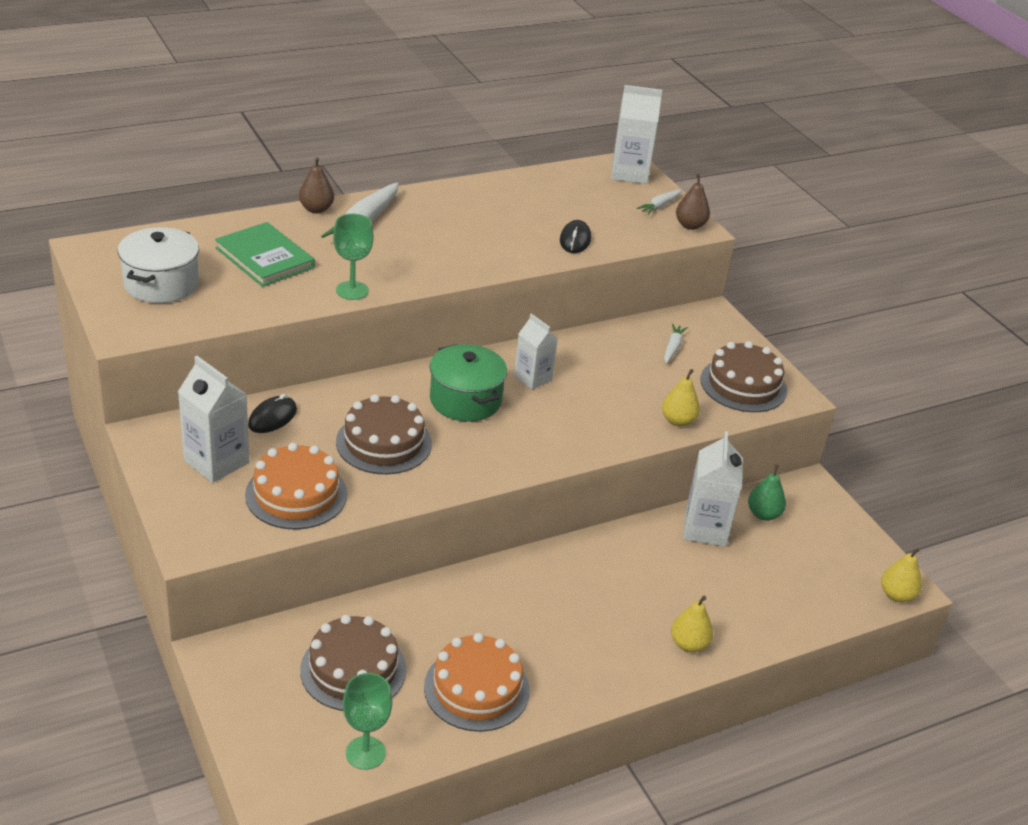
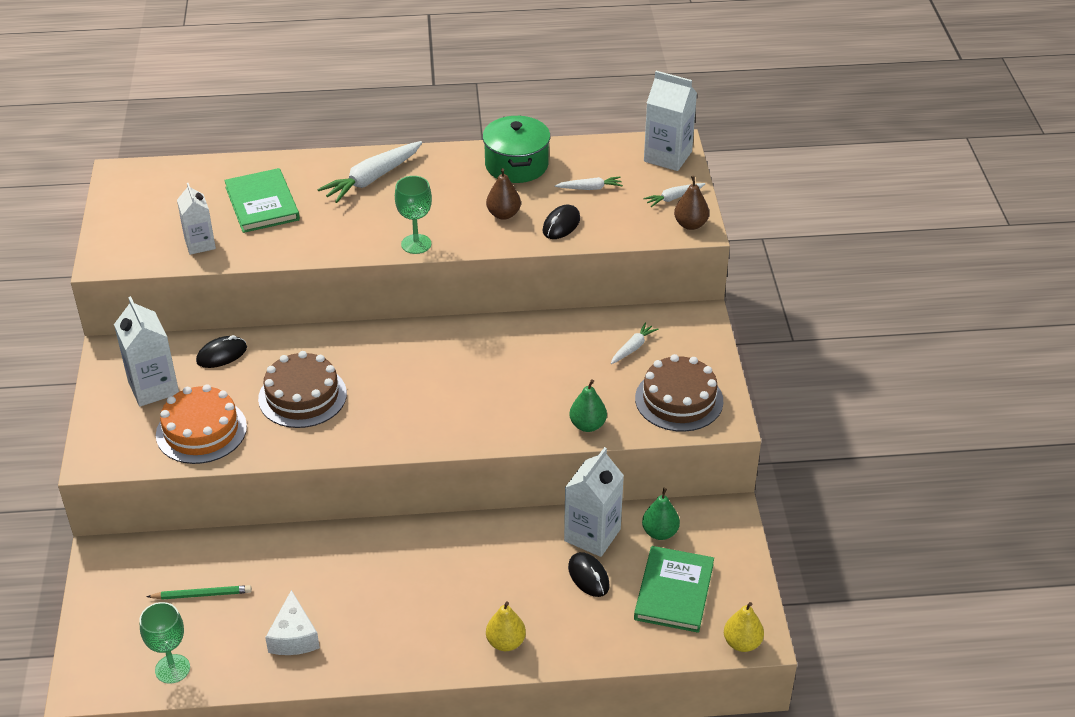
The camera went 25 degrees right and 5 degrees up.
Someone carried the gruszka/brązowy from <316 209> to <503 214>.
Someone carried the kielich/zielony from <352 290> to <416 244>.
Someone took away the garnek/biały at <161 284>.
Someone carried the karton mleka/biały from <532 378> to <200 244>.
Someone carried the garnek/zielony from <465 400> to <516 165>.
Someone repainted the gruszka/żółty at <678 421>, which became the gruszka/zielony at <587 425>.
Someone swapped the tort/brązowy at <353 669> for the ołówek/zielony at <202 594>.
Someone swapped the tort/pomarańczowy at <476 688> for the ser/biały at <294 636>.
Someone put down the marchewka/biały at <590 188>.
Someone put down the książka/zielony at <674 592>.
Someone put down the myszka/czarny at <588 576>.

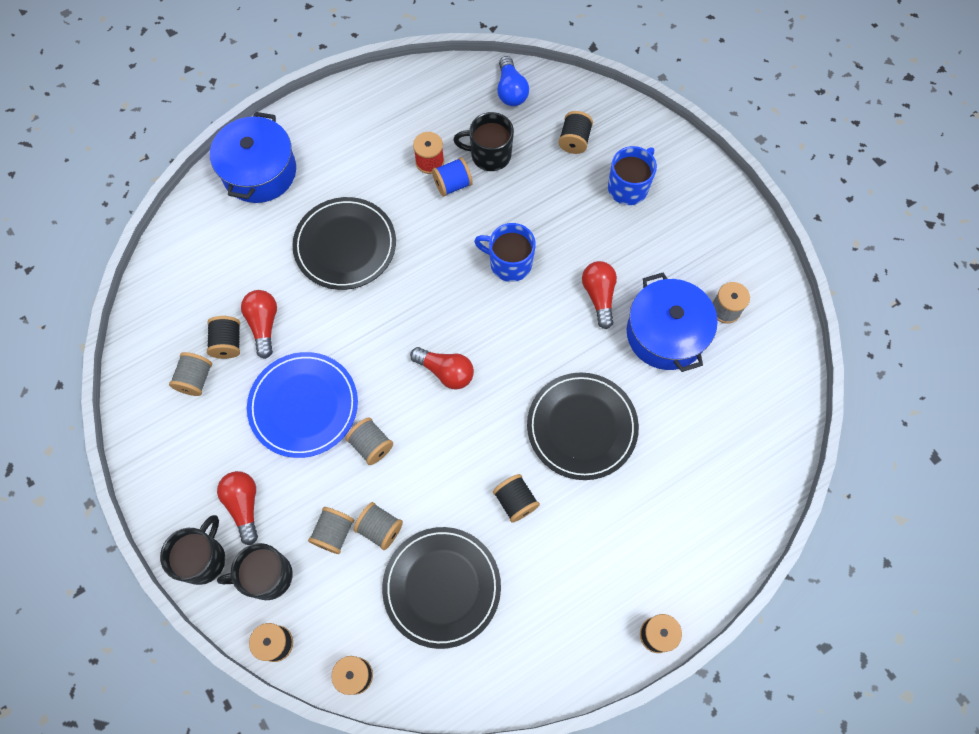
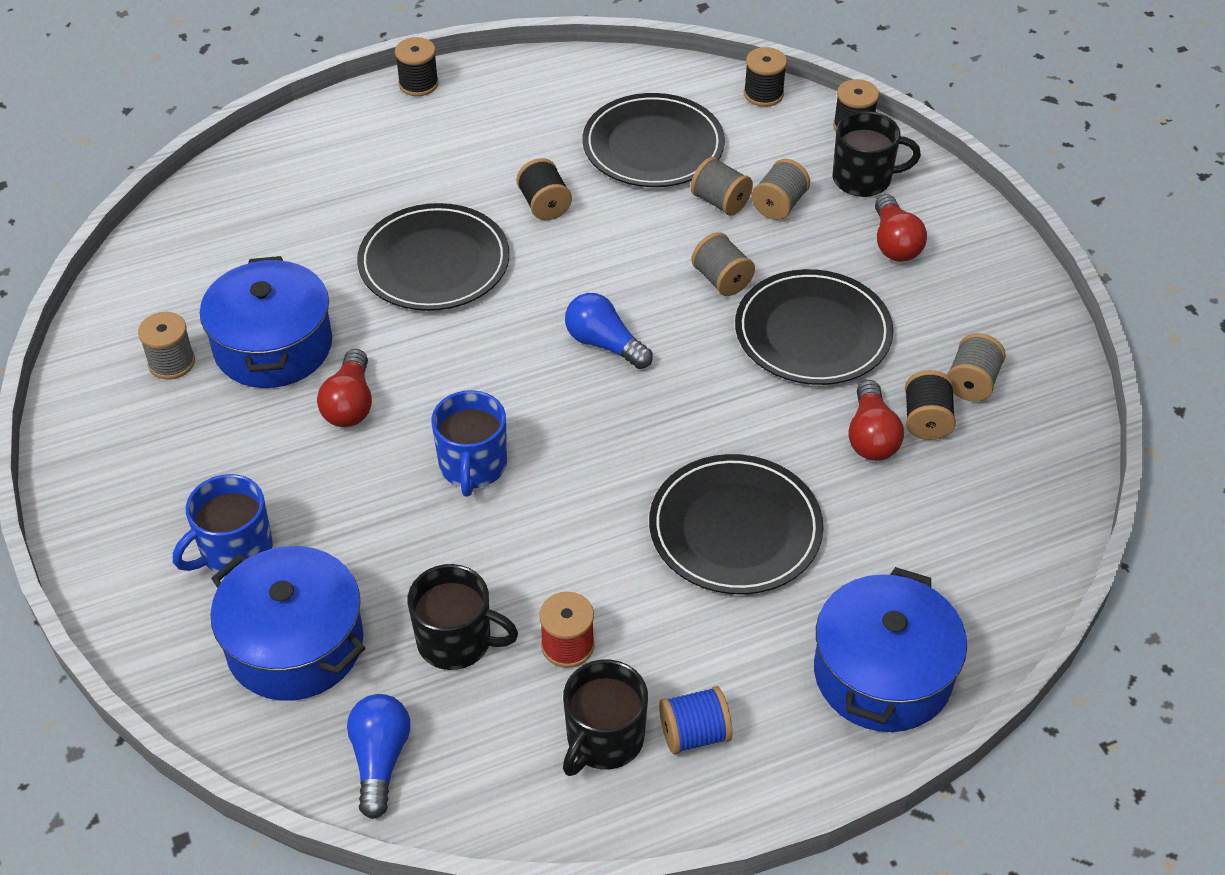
The camera went 170 degrees left and 20 degrees down.
Someone swapped the szpulka/czarny at <574 140> for the garnek/niebieski at <295 644>.
Someone carried the szpulka/niebieski from <452 184> to <694 734>.
Someone rotated the kubek/niebieski at <509 263> by 60 degrees clockwise.
Someone repainted the żarówka/czerwony at <445 372>, which became the żarówka/niebieski at <604 344>.
Someone repainted the talerz/niebieski at <303 406>, which became the talerz/czarny at <813 332>.
Someone carried the kubek/czarny from <203 559> to <603 740>.

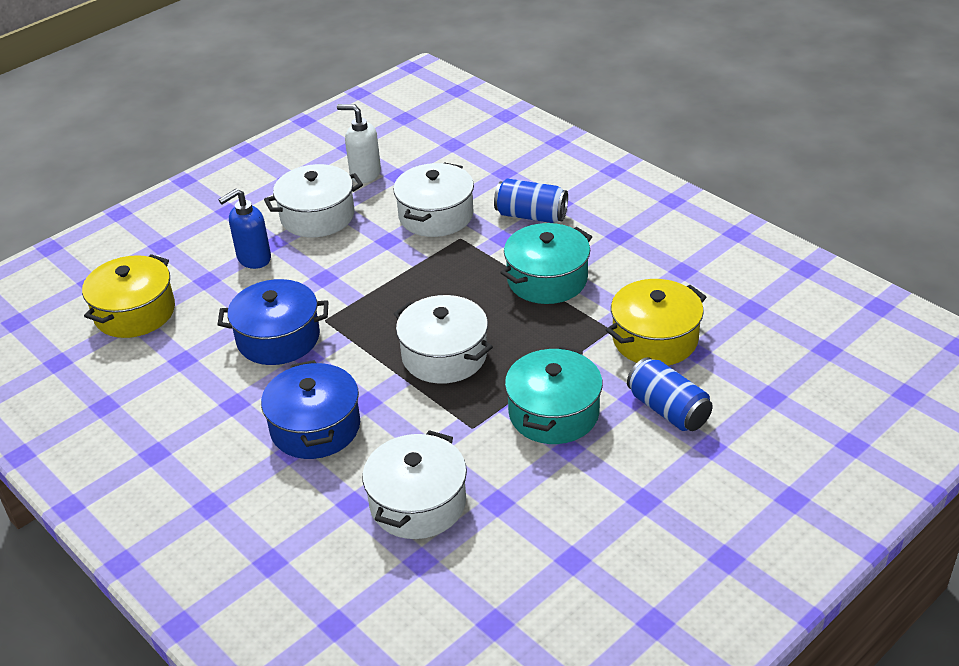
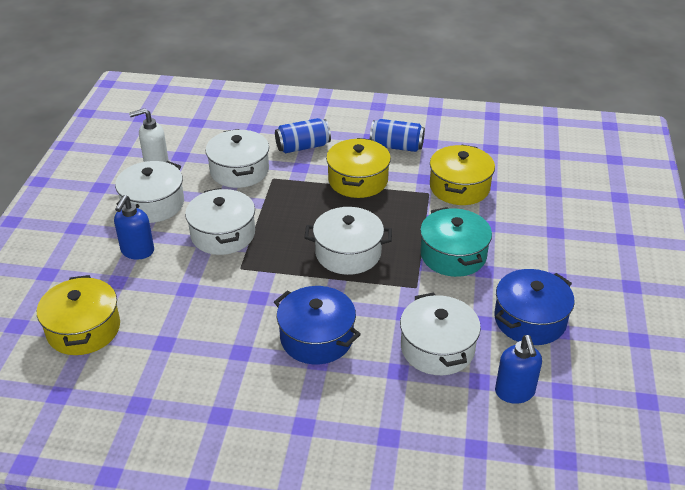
The camera went 40 degrees left and 0 degrees up.
Someone repainted the garnek/turkusowy at <547 279>, which became the garnek/żółty at <358 180>.
Someone carried the garnek/niebieski from <278 338> to <530 320>.
Someone carried the puszka/niebieski from <668 410> to <396 146>.
Someone put down the garnek/biały at <223 234>.
Someone put down the dozownik mydła/niebieski at <514 392>.

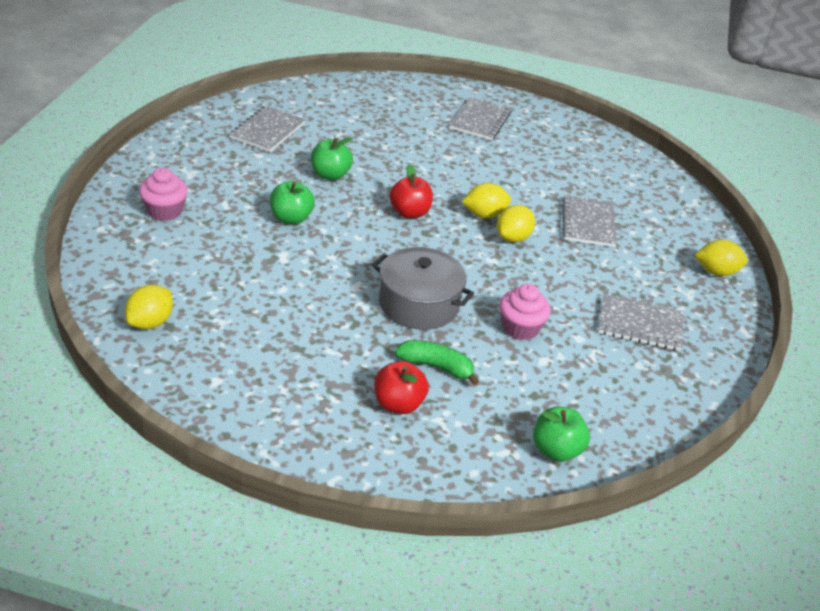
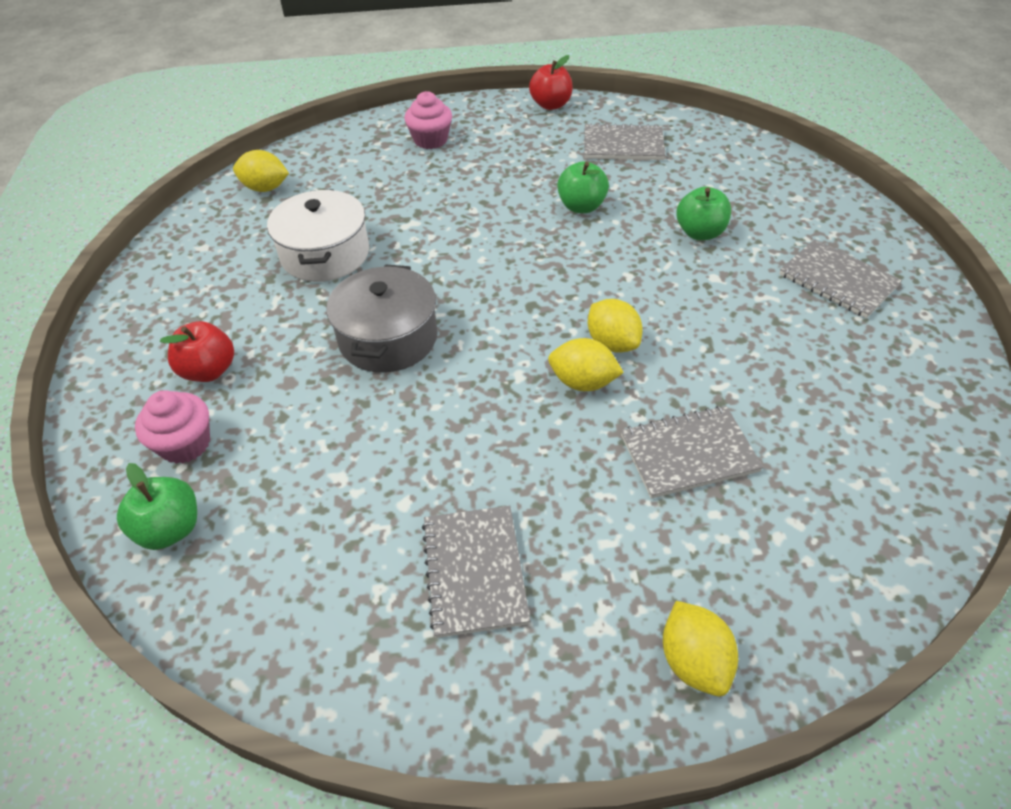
The camera went 75 degrees right and 10 degrees up.
Someone rotated the zeszyt/szary at <480 121> by 45 degrees clockwise.
Someone carried the jabłko/czerwony from <409 213> to <551 105>.
Someone carried the jabłko/zielony from <291 218> to <700 233>.
Someone carried the muffinka/różowy from <520 328> to <185 444>.
Someone took away the banan/zielony at <436 367>.
Someone put down the garnek/biały at <325 254>.

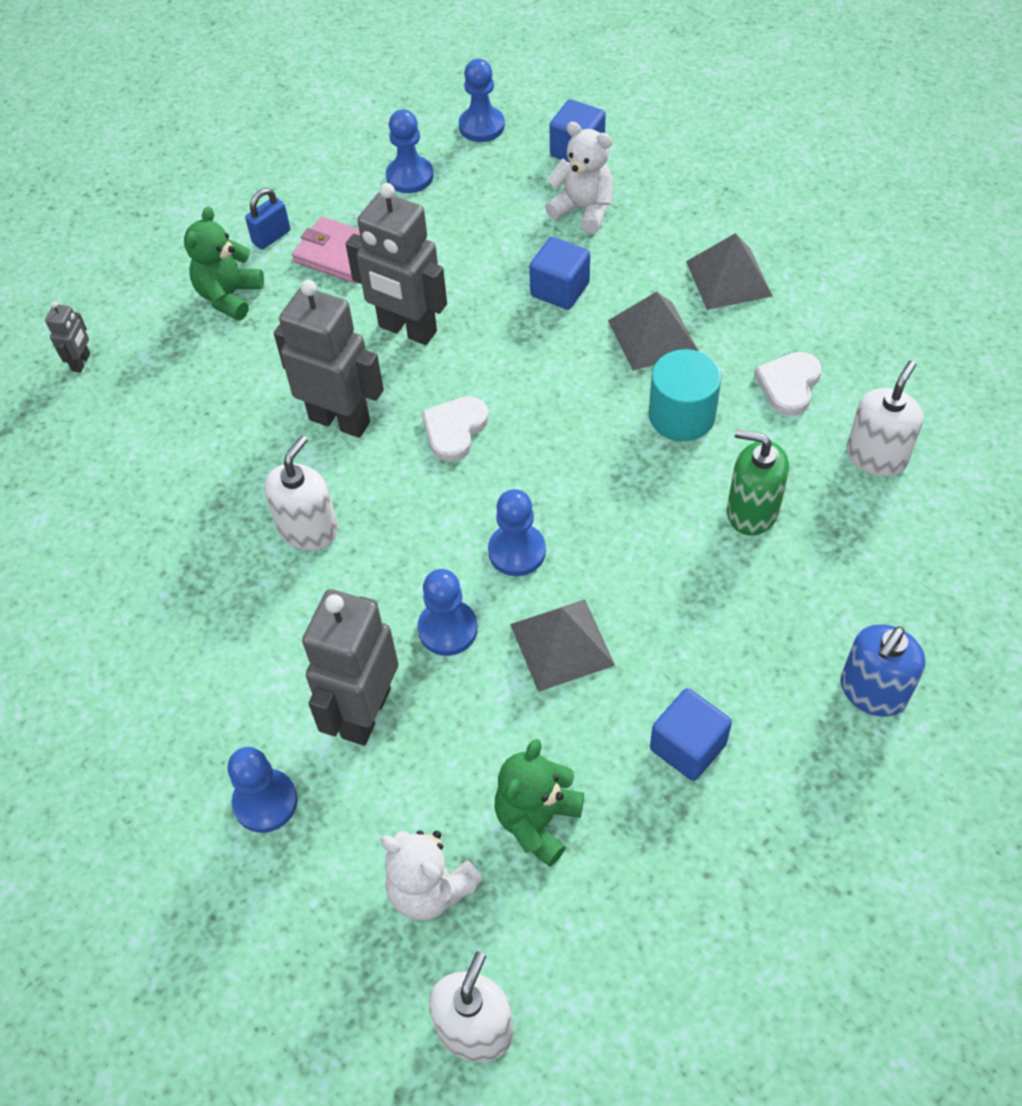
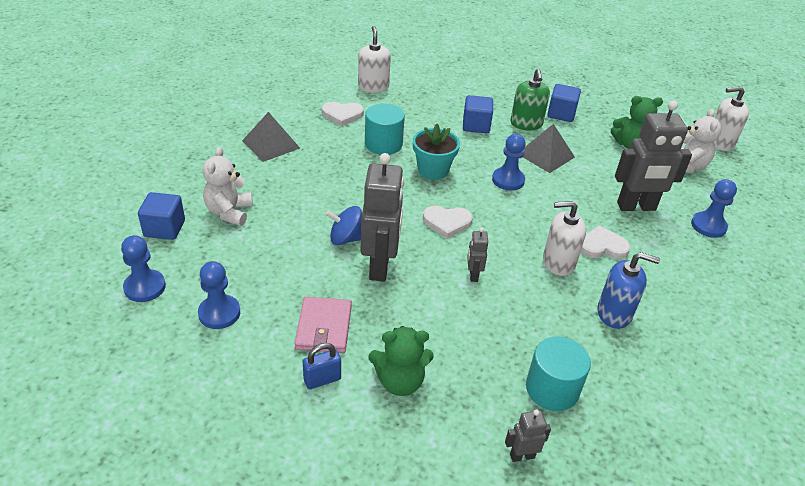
The camera went 120 degrees left and 15 degrees down.
Someone rotated the kłódka/niebieski at <271 237> by 45 degrees counterclockwise.
Someone carried the sześcian/niebieski from <560 289> to <476 125>.
Someone scaled the robot/szary at <340 420> by 0.46.
Someone took away the piramida/szary at <652 336>.
Someone rotated the dozownik mydła/biały at <876 456> by 75 degrees clockwise.
Someone carried the dozownik mydła/zielony from <752 511> to <526 124>.
Someone took away the pionek/niebieski at <448 629>.
Someone carried the dozownik mydła/niebieski from <873 691> to <614 313>.
Someone put down the doniczka/turkusowy at <433 170>.
Someone put down the bączek/niebieski at <346 239>.
Someone put down the serce/biały at <602 246>.
Someone put down the walec/turkusowy at <552 389>.

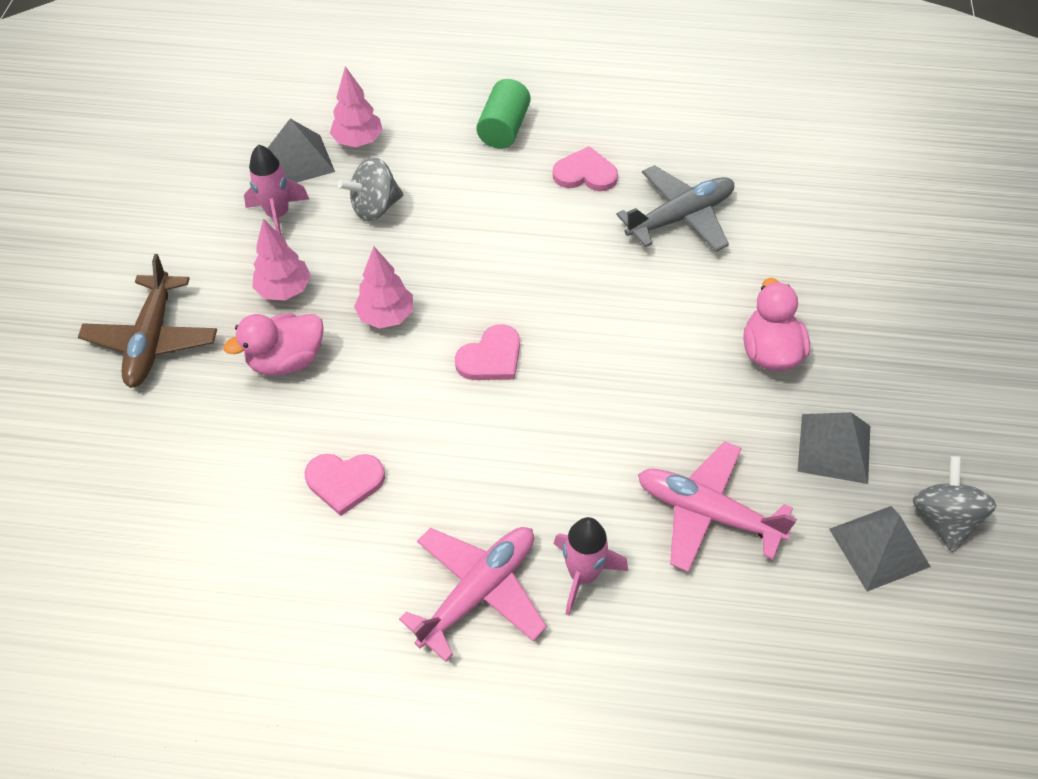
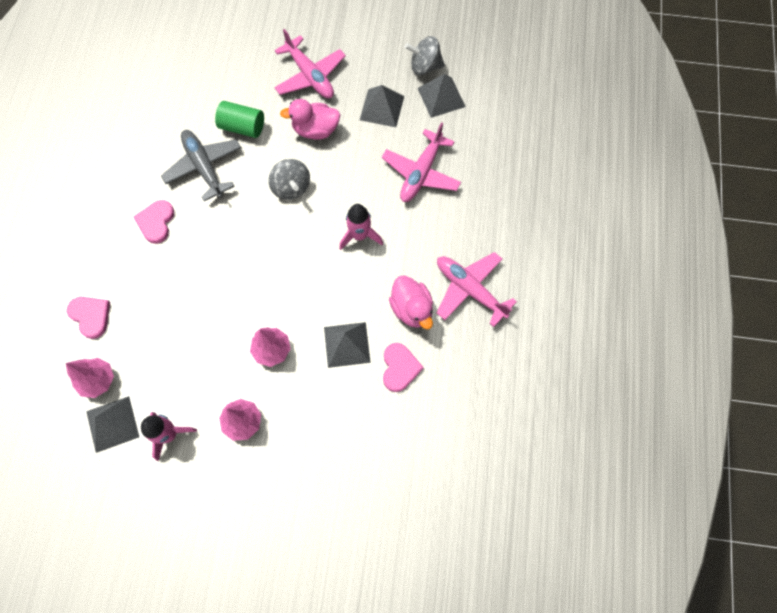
The camera went 90 degrees left and 15 degrees up.
Someone carried the walec/zielony from <504 128> to <242 127>.
Someone carried the bączek/szary from <375 207> to <291 187>.
Someone took away the samolot/brązowy at <152 340>.
Someone carried the kaczka/różowy from <287 360> to <412 309>.
Someone carried the serce/różowy from <491 357> to <91 316>.
Someone carried the rakieta/różowy from <583 575> to <359 235>.
Someone put down the samolot/różowy at <310 76>.
Someone put down the piramida/szary at <347 344>.

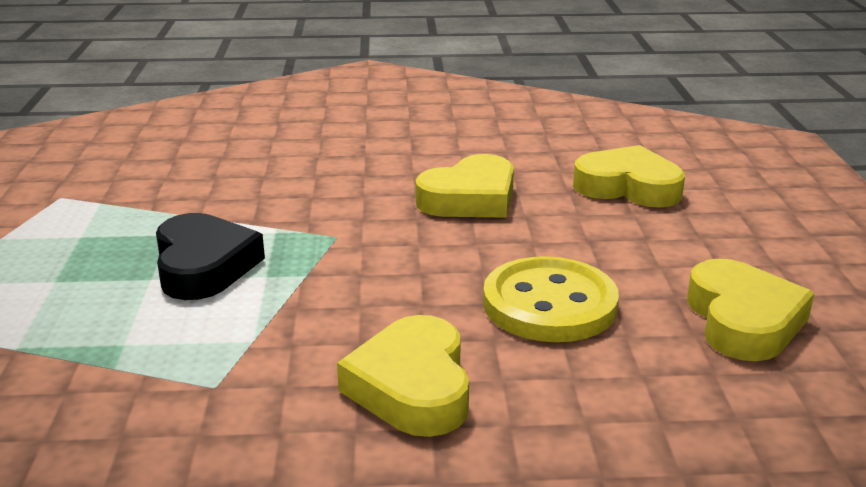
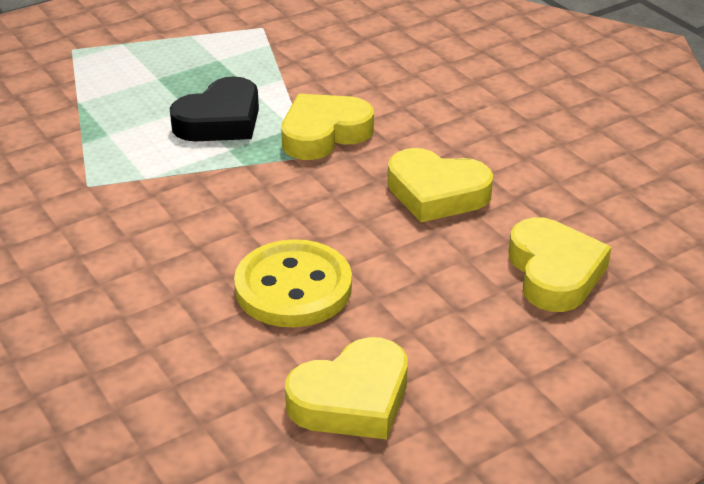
The camera went 60 degrees right and 10 degrees up.
Someone carried the serce/żółty from <412 387> to <324 134>.

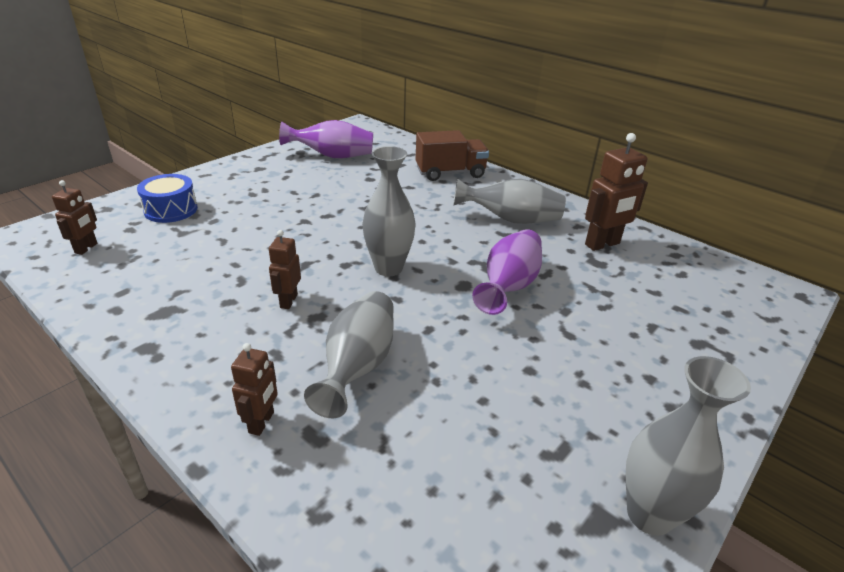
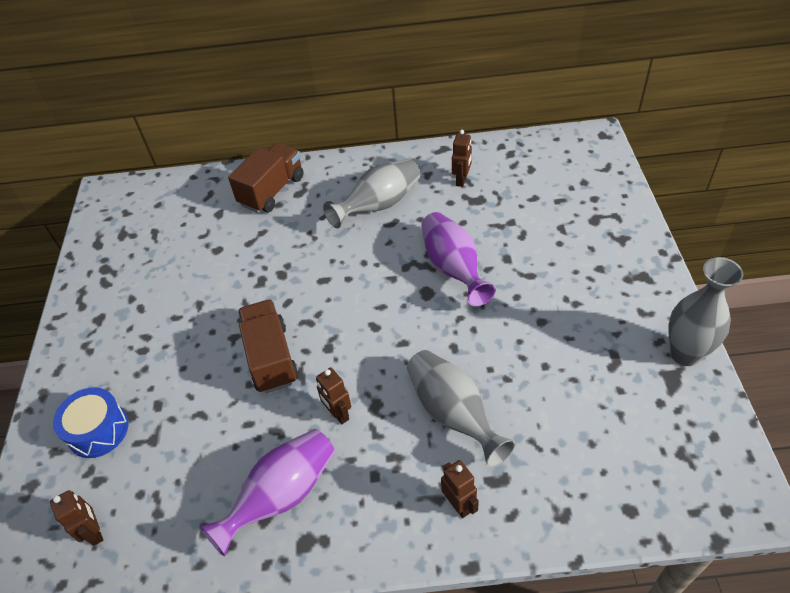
The camera went 40 degrees left and 15 degrees up.
Someone carried the wazon/fioletowy from <332 156> to <282 495>.
Someone scaled the robot/brązowy at <602 244> by 0.60.
Someone took away the wazon/szary at <388 268>.
Someone put down the ciężarówka/brązowy at <271 358>.

